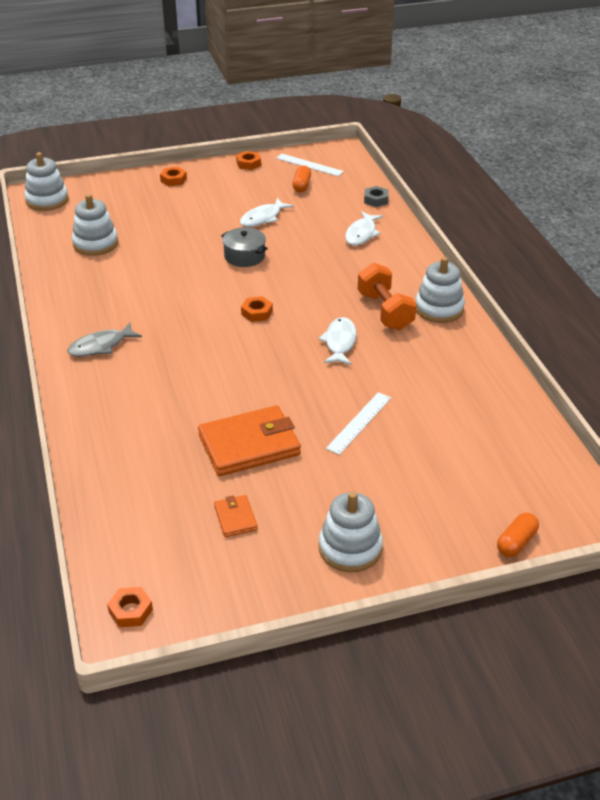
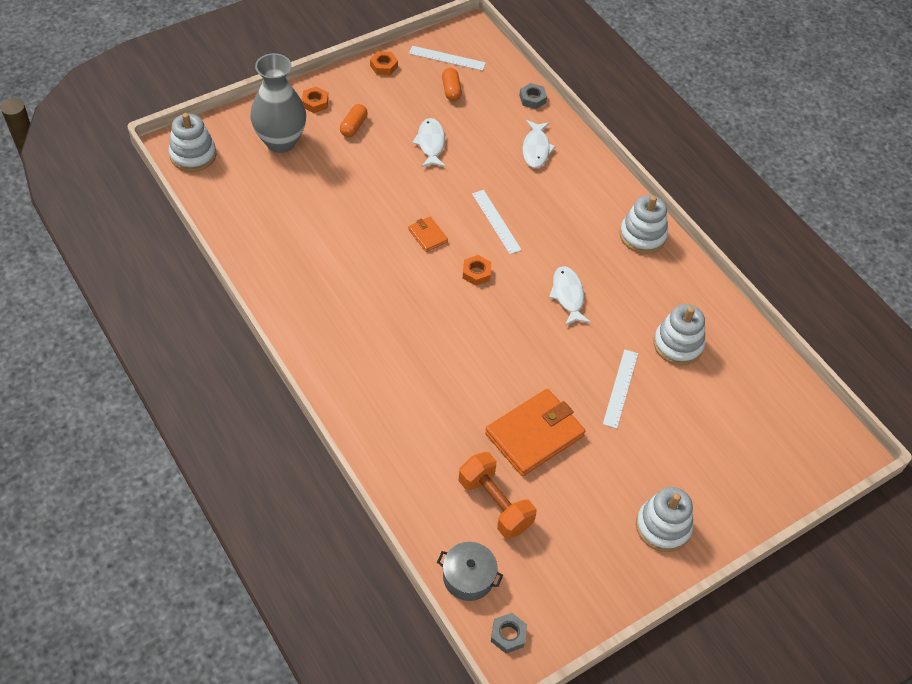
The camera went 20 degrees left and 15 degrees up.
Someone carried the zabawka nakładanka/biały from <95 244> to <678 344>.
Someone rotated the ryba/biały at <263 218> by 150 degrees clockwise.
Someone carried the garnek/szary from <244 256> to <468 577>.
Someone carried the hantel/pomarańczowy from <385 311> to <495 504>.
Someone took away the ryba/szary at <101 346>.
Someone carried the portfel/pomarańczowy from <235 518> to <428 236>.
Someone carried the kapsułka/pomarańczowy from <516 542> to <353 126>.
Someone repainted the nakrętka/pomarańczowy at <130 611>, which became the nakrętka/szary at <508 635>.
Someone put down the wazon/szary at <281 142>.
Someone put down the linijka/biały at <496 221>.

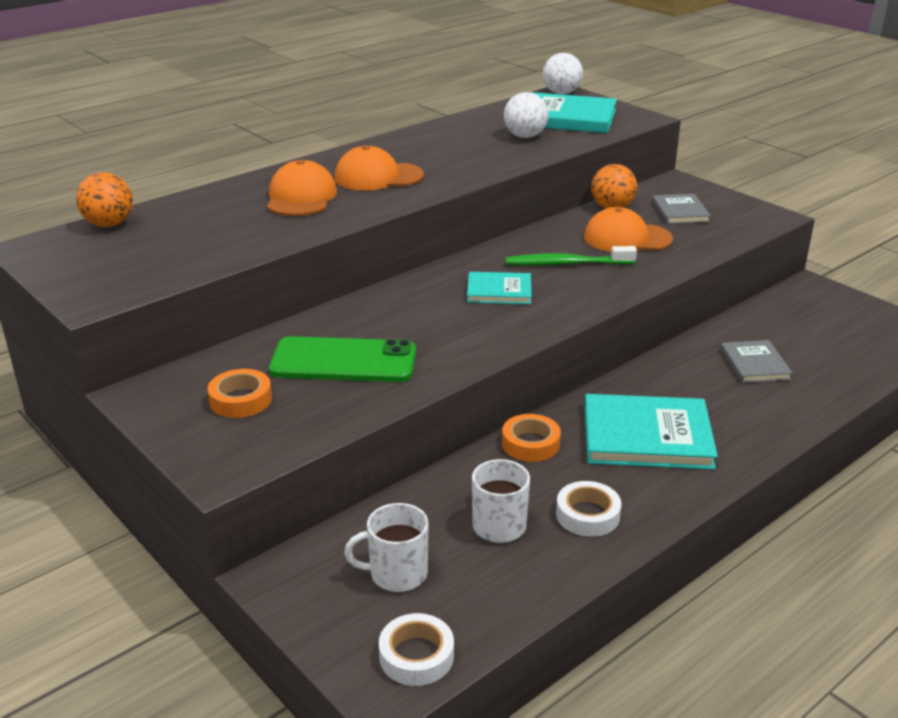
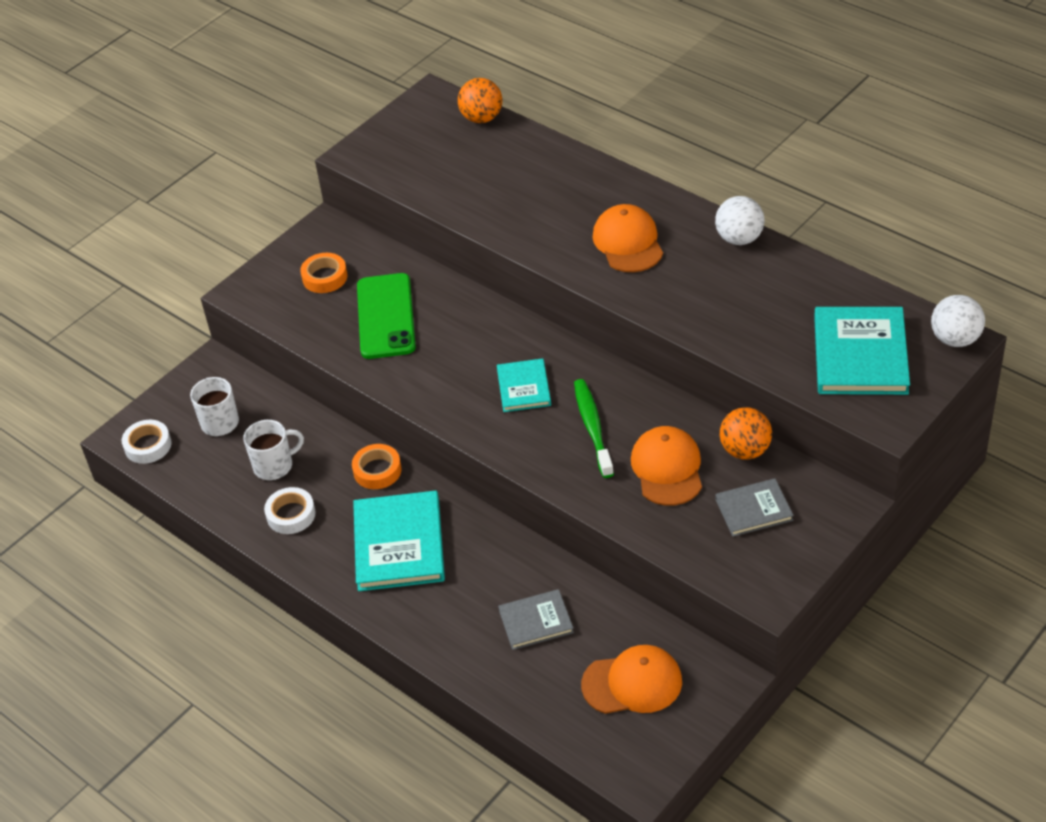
The camera went 85 degrees right and 15 degrees up.
Someone carried the piłka/biały from <525 136> to <739 238>.
Someone carried the czapka/pomarańczowy from <301 197> to <632 683>.

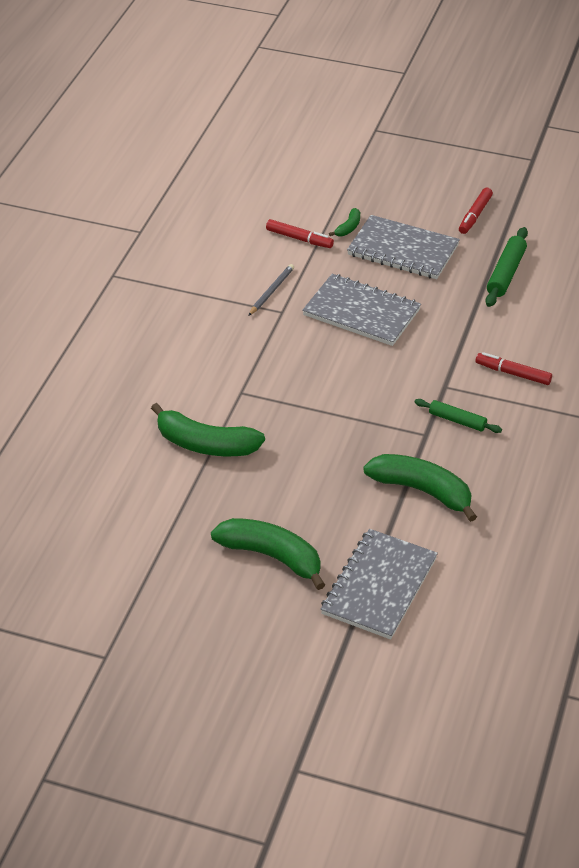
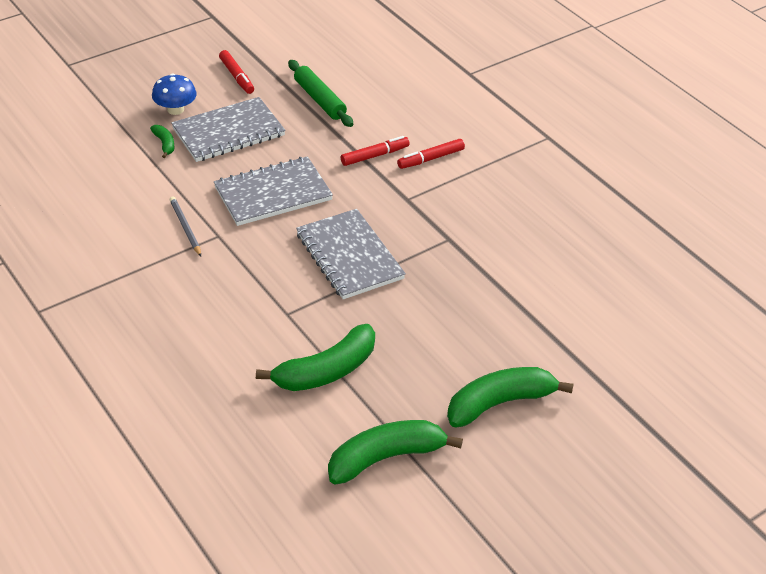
The camera went 55 degrees left and 0 degrees up.
Someone carried the flamaster/czerwony from <299 239> to <375 156>.
Someone took away the wałek do ciasta/zielony at <457 420>.
Someone carried the banan/zielony from <422 491> to <386 457>.
Someone carried the zeszyt/szary from <379 586> to <349 256>.
Someone put down the grzyb/niebieski at <175 109>.

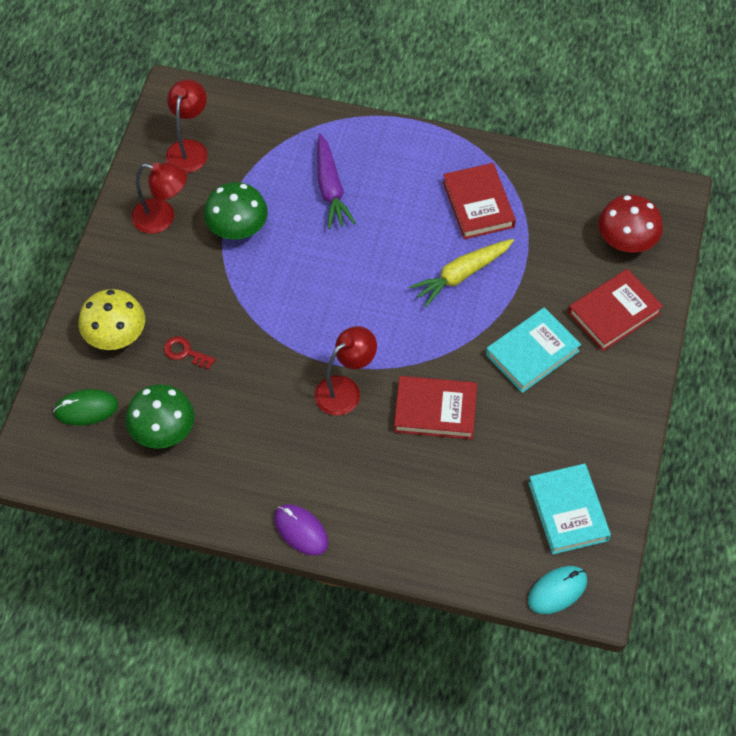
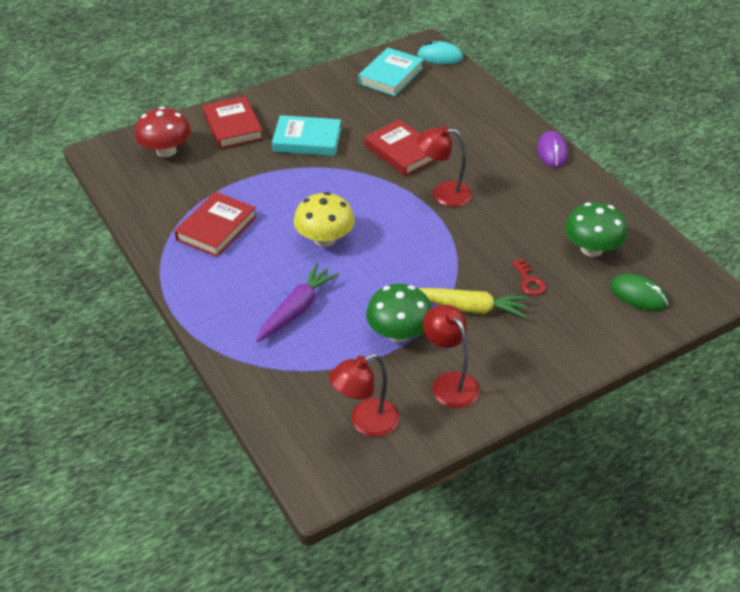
The camera went 135 degrees left and 15 degrees down.
Someone carried the marchewka/żółty from <461 275> to <469 308>.
Someone rotated the książka/czerwony at <614 313> by 60 degrees clockwise.
Someone carried the grzyb/żółty from <115 335> to <325 239>.

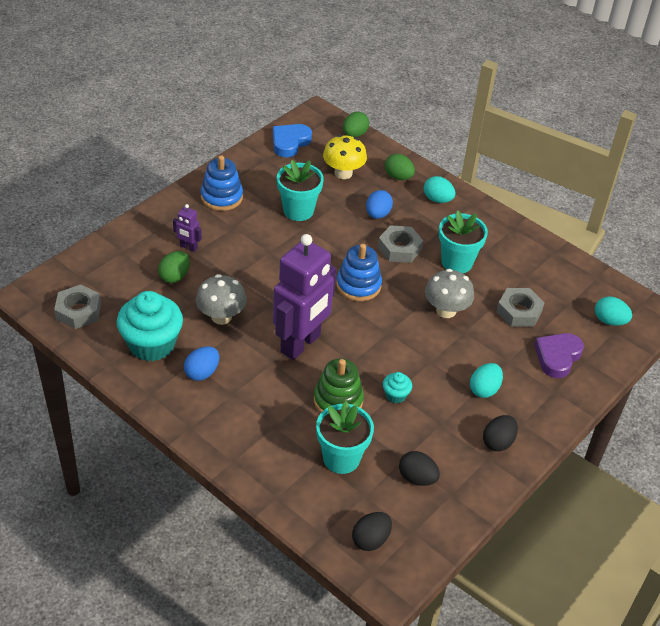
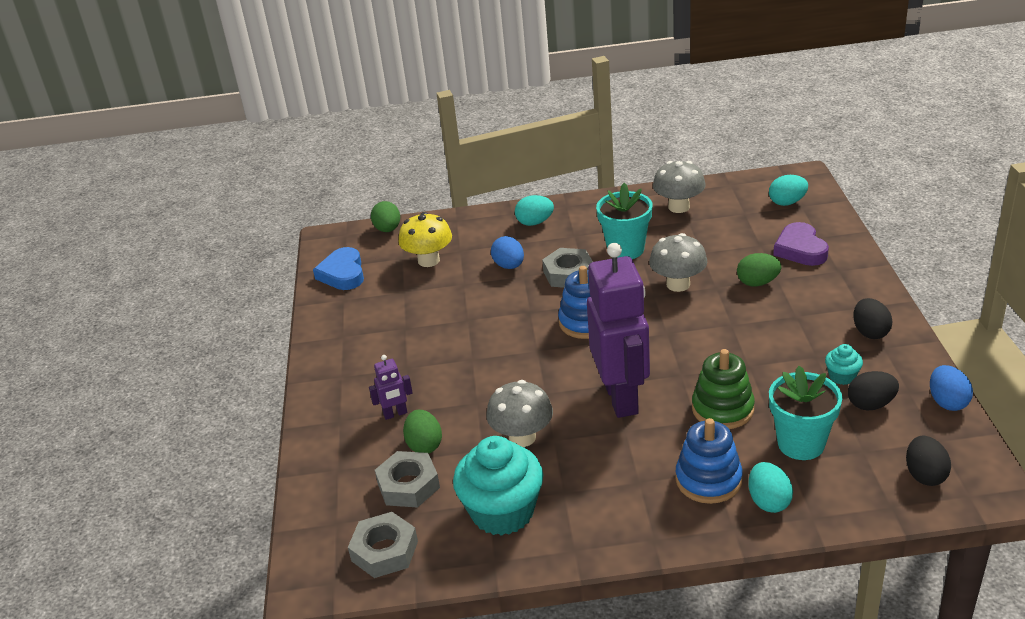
The camera went 40 degrees left and 10 degrees down.
Someone carried the jajko/zielony from <398 177> to <757 283>.
Someone carried the zabawka nakładanka/niebieski from <221 197> to <708 480>.
Someone took away the doniczka/turkusowy at <298 210>.
Someone carried the nakrętka/szary from <519 312> to <408 485>.
Someone carried the jajko/niebieski from <202 373> to <947 402>.
Someone carried the jajko/turkusowy from <484 389> to <768 501>.
Someone carried the muffinka/turkusowy from <395 395> to <842 376>.
Someone put down the grzyb/szary at <679 207>.

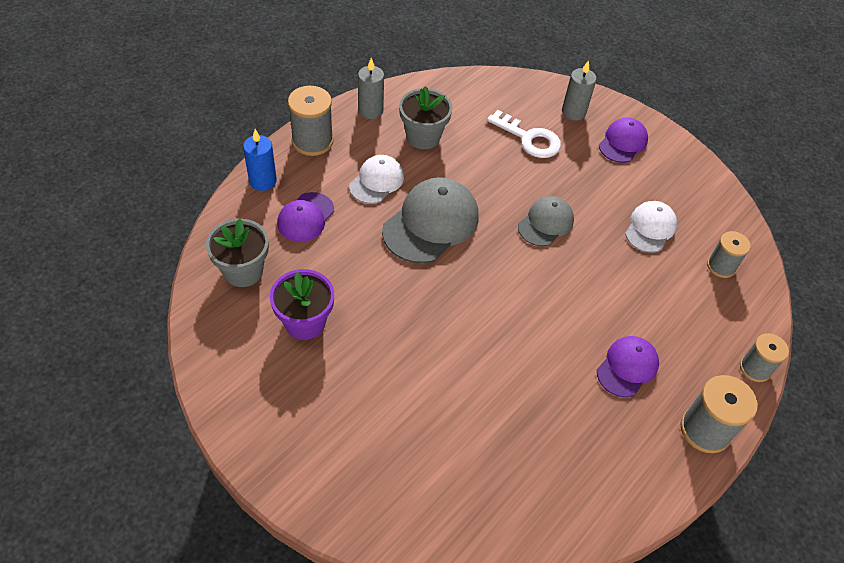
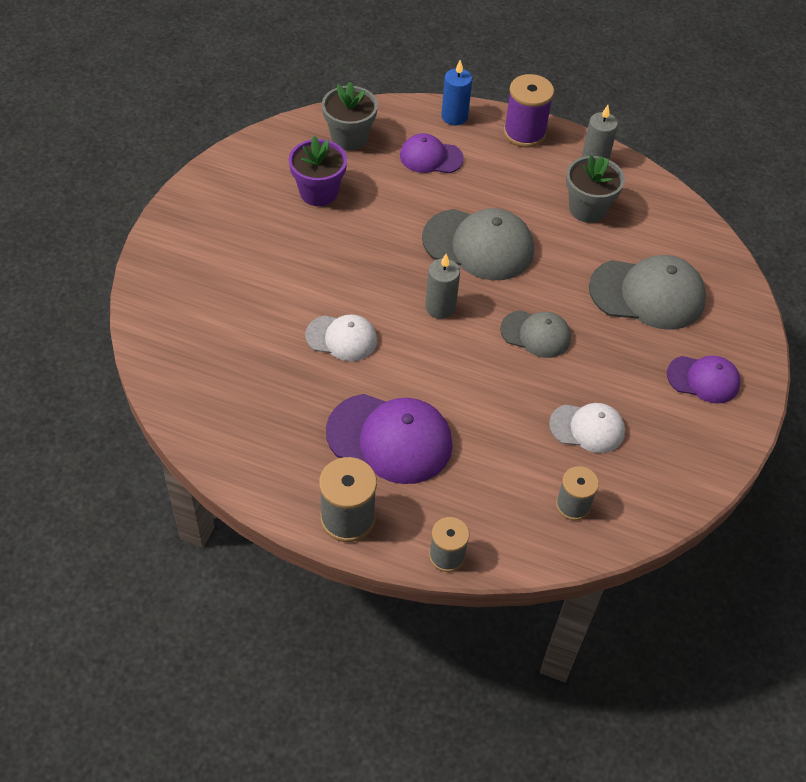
The camera went 70 degrees right and 0 degrees up.
Someone carried the świeca/szary from <573 112> to <440 307>.
Someone repainted the szpulka/szary at <312 141>, which became the szpulka/fioletowy at <524 133>.
Someone swapped the klucz/biały at <529 139> for the czapka/szary at <647 294>.
Someone carried the czapka/biały from <377 181> to <342 338>.
Someone scaled the czapka/fioletowy at <627 367> by 1.68.

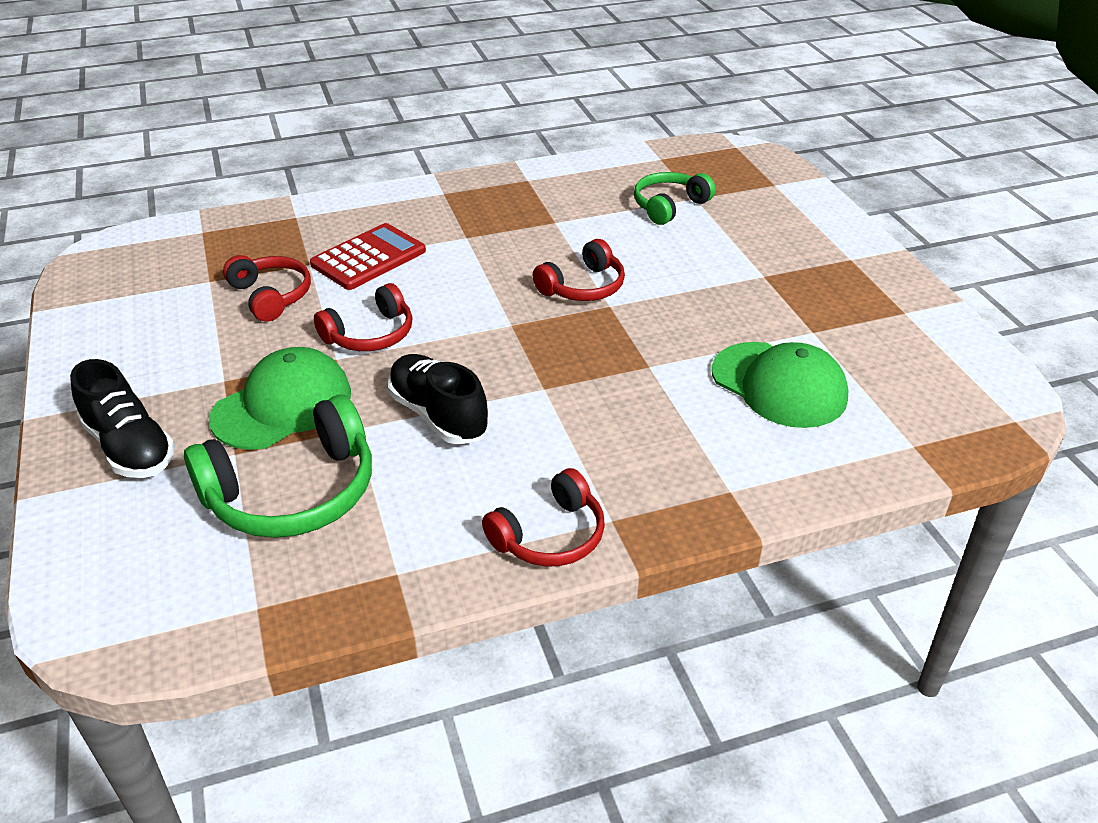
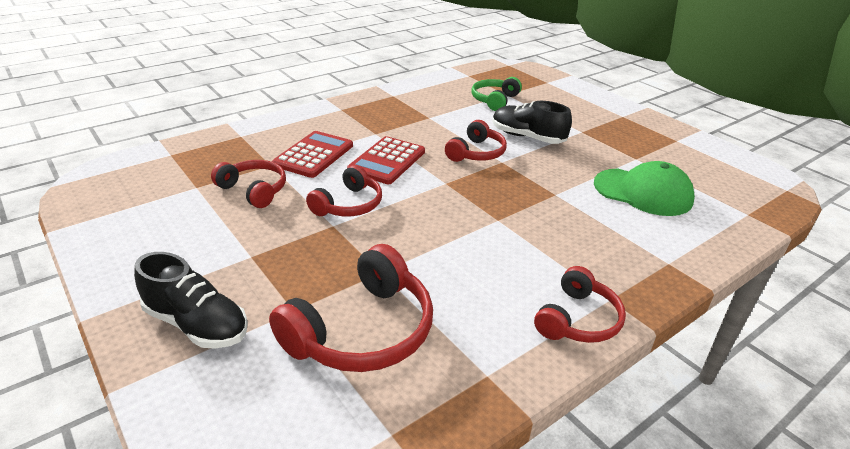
The camera went 20 degrees left and 5 degrees down.
Someone took away the czapka/zielony at <282 405>.
Someone carried the but/czarny from <438 415> to <527 137>.
Someone repainted the słuchawki/zielony at <293 492>, which became the słuchawki/czerwony at <362 330>.
Someone put down the kalkulator/czerwony at <387 161>.

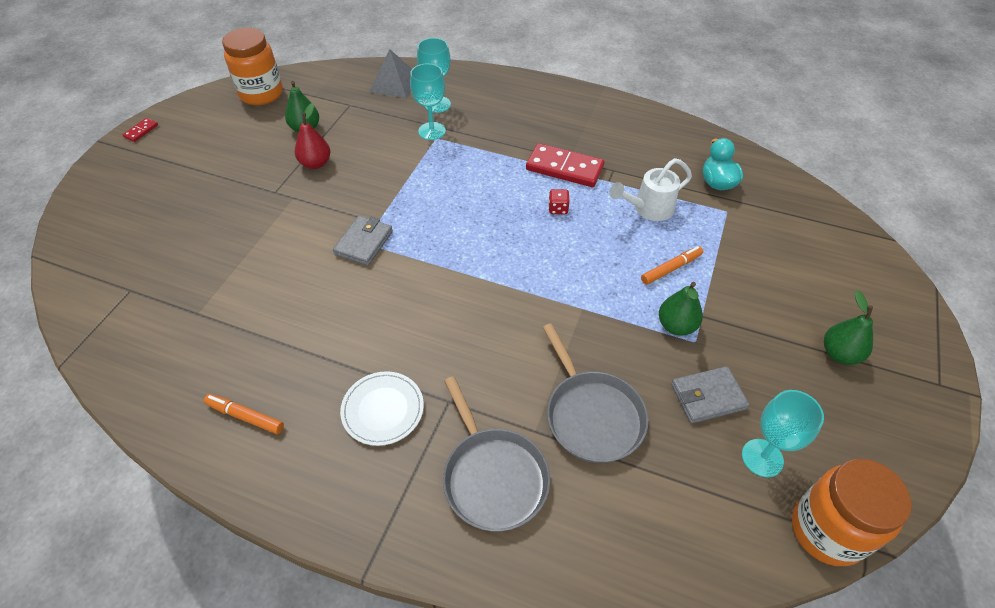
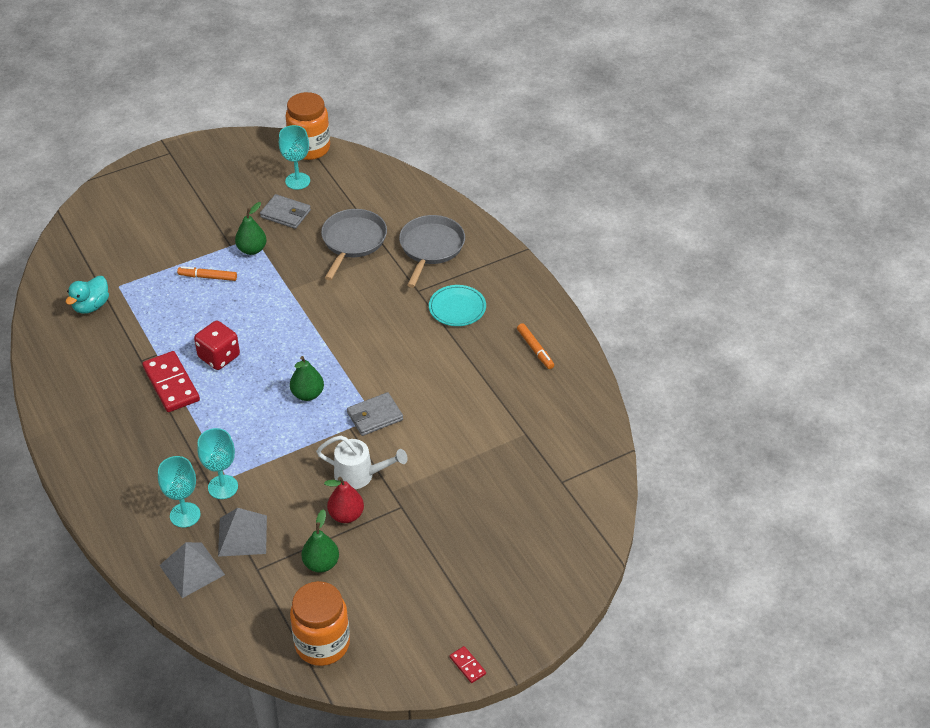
The camera went 140 degrees left and 5 degrees down.
Someone rotated the kostka domina/czerwony at <141 131> by 75 degrees clockwise.
Someone carried the konewka/biały from <648 209> to <360 475>.
Someone scaled the kostka do gry/czerwony at <558 209> by 1.90.
Someone carried the gruszka/zielony from <839 354> to <307 394>.
Someone repainted the talerz/biały at <383 409>, which became the talerz/turkusowy at <457 308>.
Someone put down the piramida/szary at <242 535>.

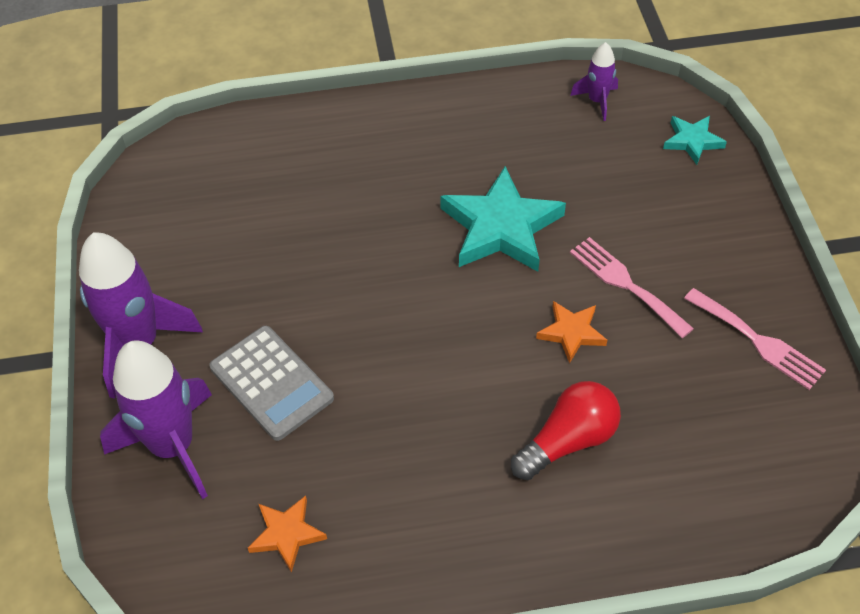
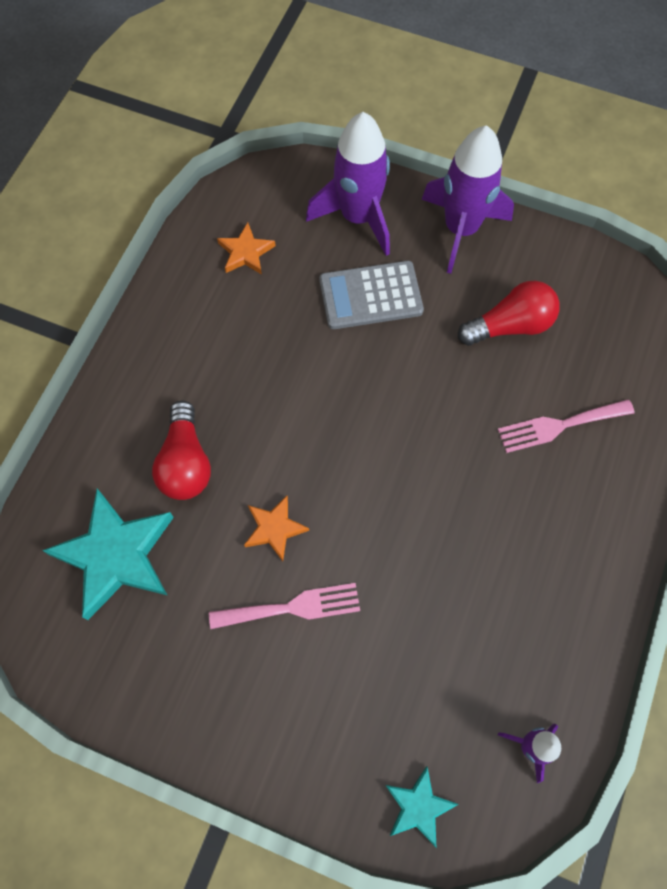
The camera went 120 degrees right and 15 degrees up.
Someone carried the gwiazda/turkusowy from <501 227> to <115 555>.
Someone carried the widelec/różowy from <758 341> to <559 426>.
Someone put down the żarówka/czerwony at <510 325>.

